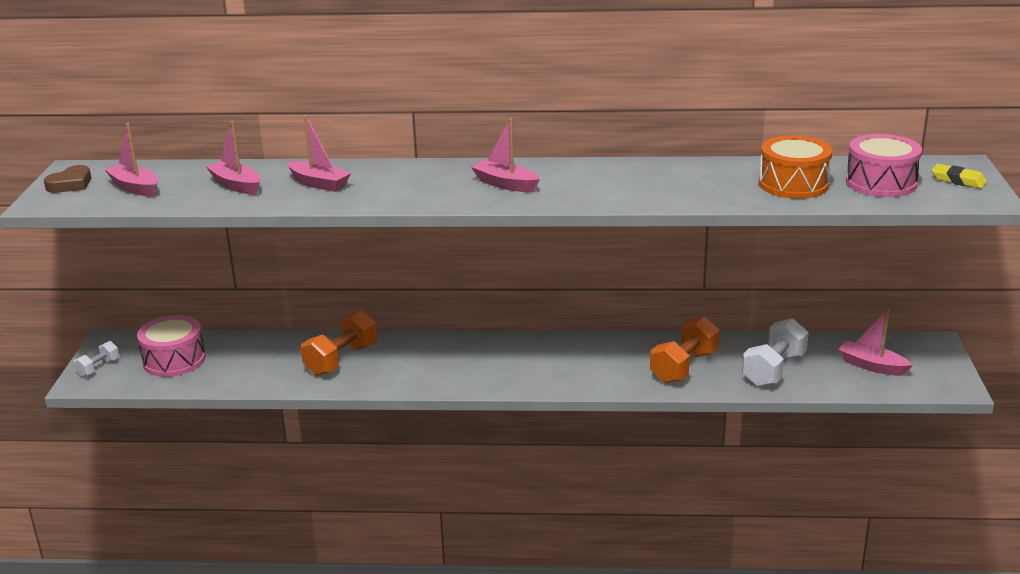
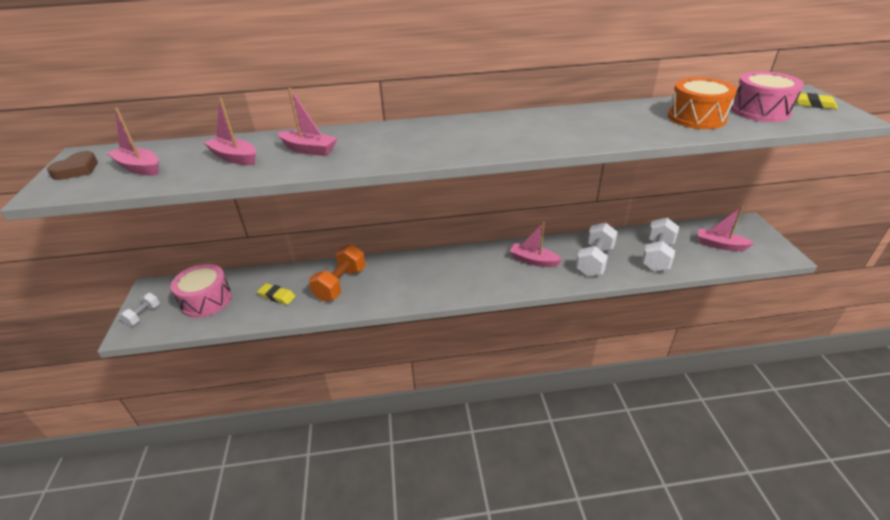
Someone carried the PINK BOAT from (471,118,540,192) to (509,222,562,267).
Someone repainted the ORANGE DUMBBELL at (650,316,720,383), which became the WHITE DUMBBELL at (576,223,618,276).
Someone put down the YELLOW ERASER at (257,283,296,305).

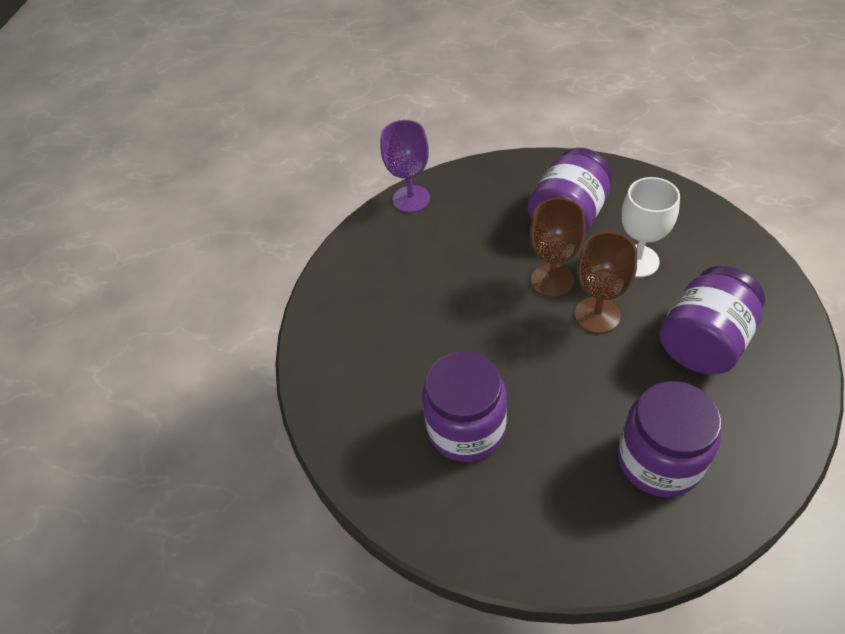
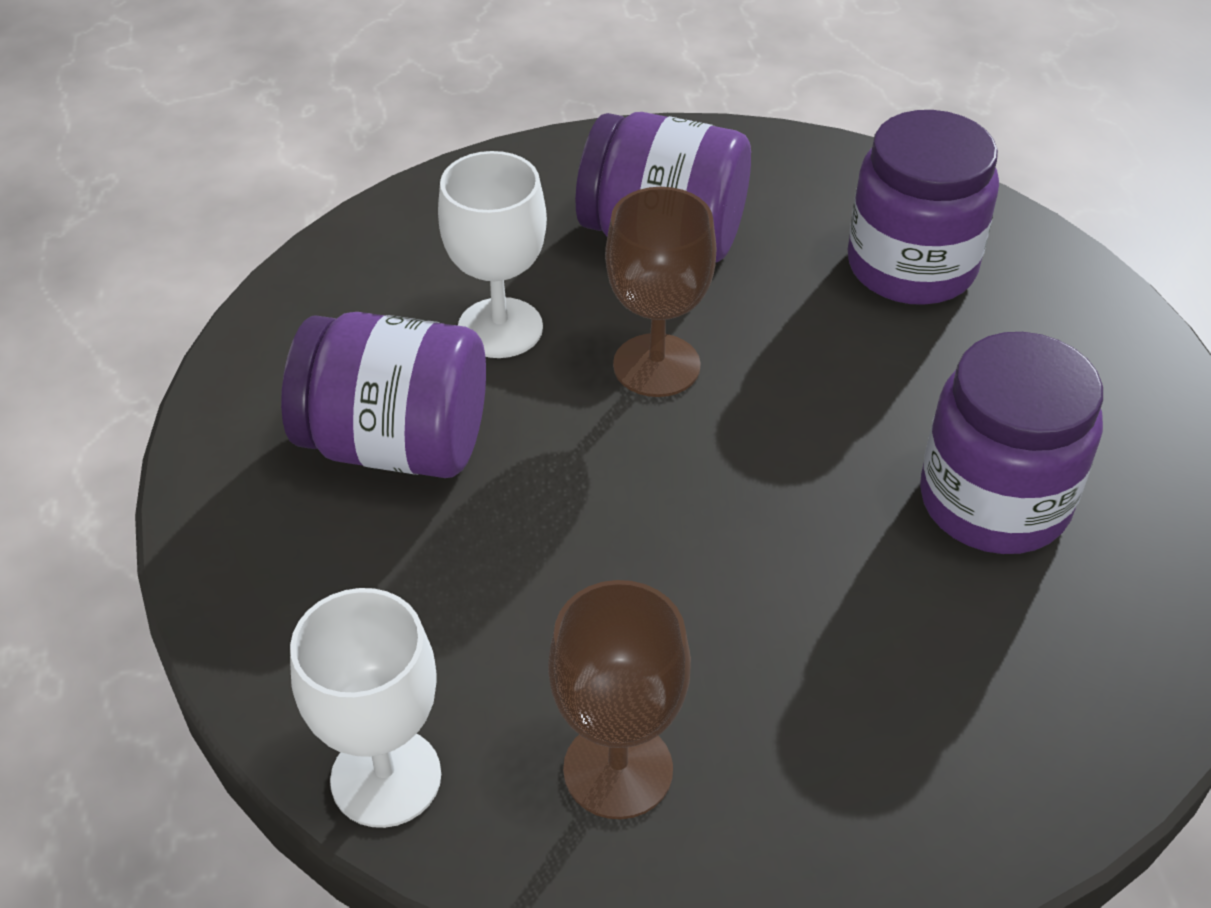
Someone repainted the PURPLE GOBLET at (380,120,430,213), which became the WHITE GOBLET at (290,588,441,828).
Someone carried the BROWN GOBLET from (530,198,586,298) to (548,580,691,819).

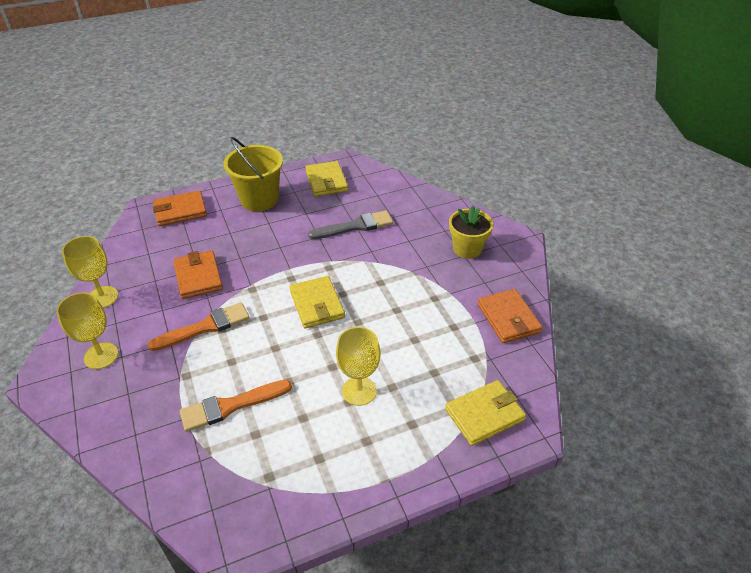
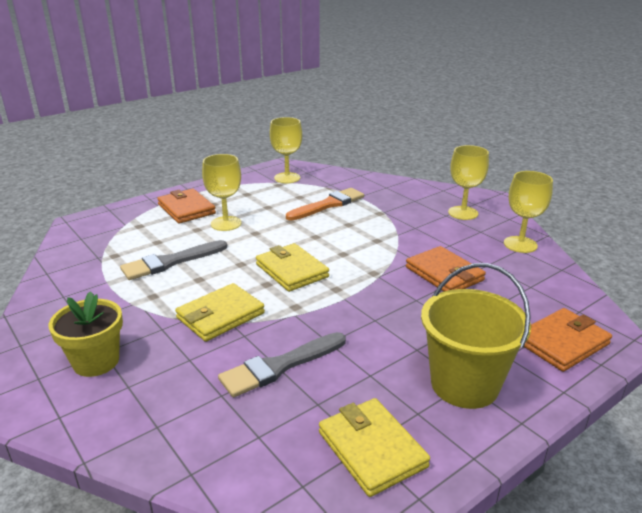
Someone carried the ORANGE WALLET from (478,289,542,343) to (157,189,216,224).
Someone took away the ORANGE BRUSH at (147,302,250,351).
Someone carried the YELLOW WALLET from (445,380,526,446) to (175,283,265,342).
Someone put down the YELLOW GOBLET at (270,117,302,183).
Someone put down the GREY BRUSH at (120,240,227,280).

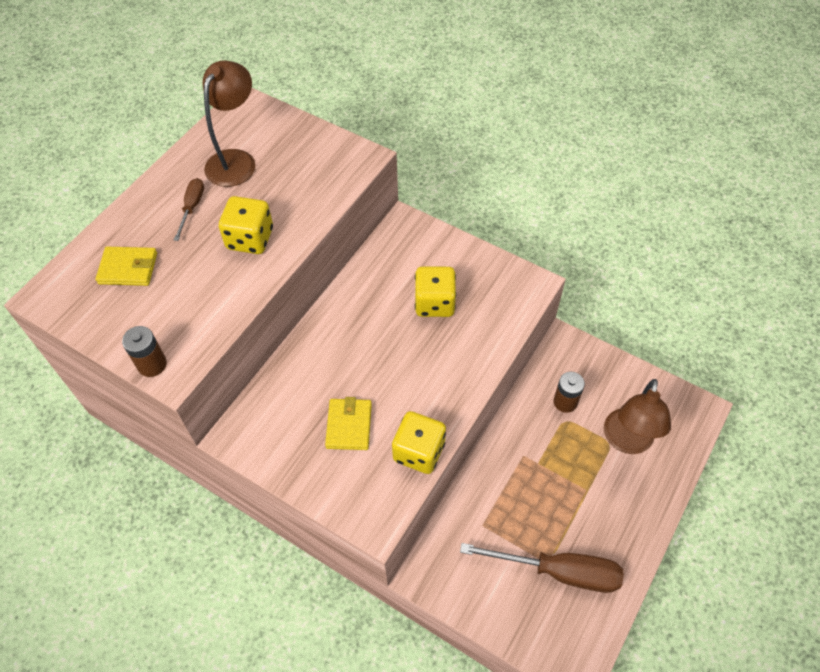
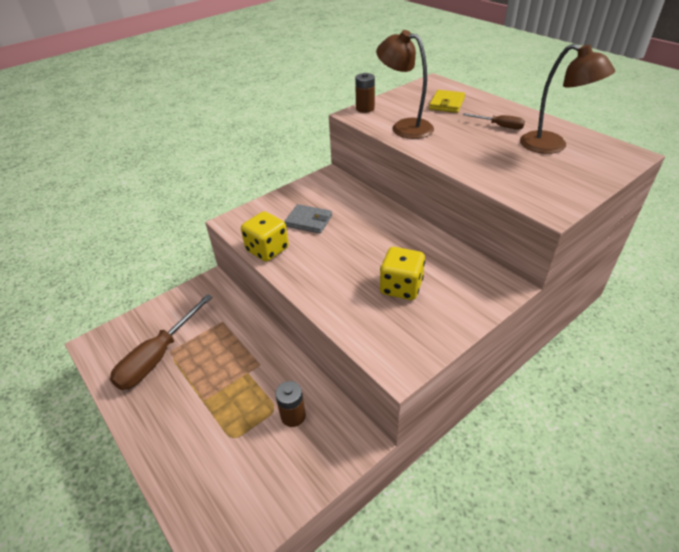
Someone took away the YELLOW DICE at (219,196,273,254).
Someone carried the BROWN LAMP from (604,379,671,454) to (376,30,434,139).
Someone repainted the YELLOW WALLET at (325,397,372,450), which became the GREY WALLET at (284,204,332,234).

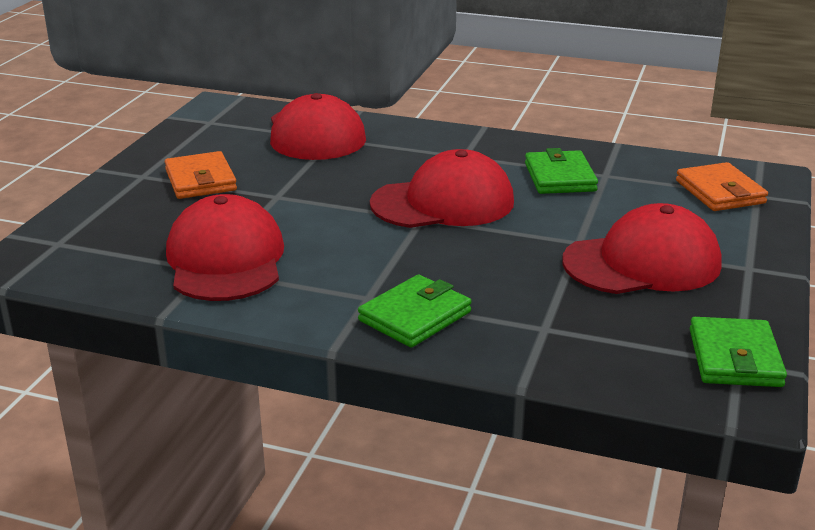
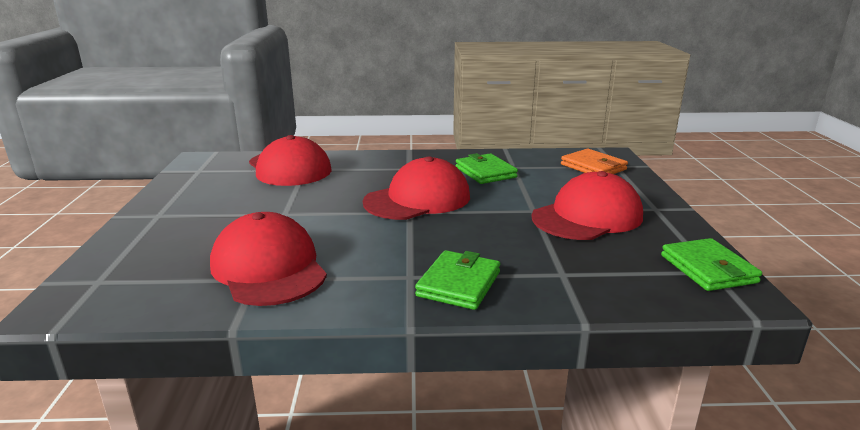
Someone took away the ORANGE WALLET at (165,151,237,199).

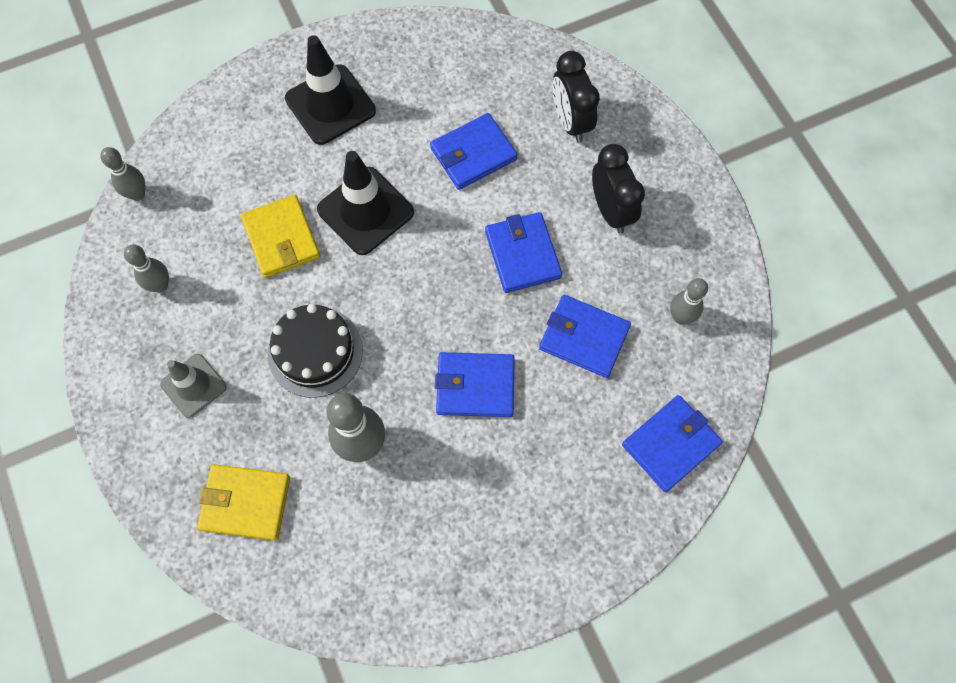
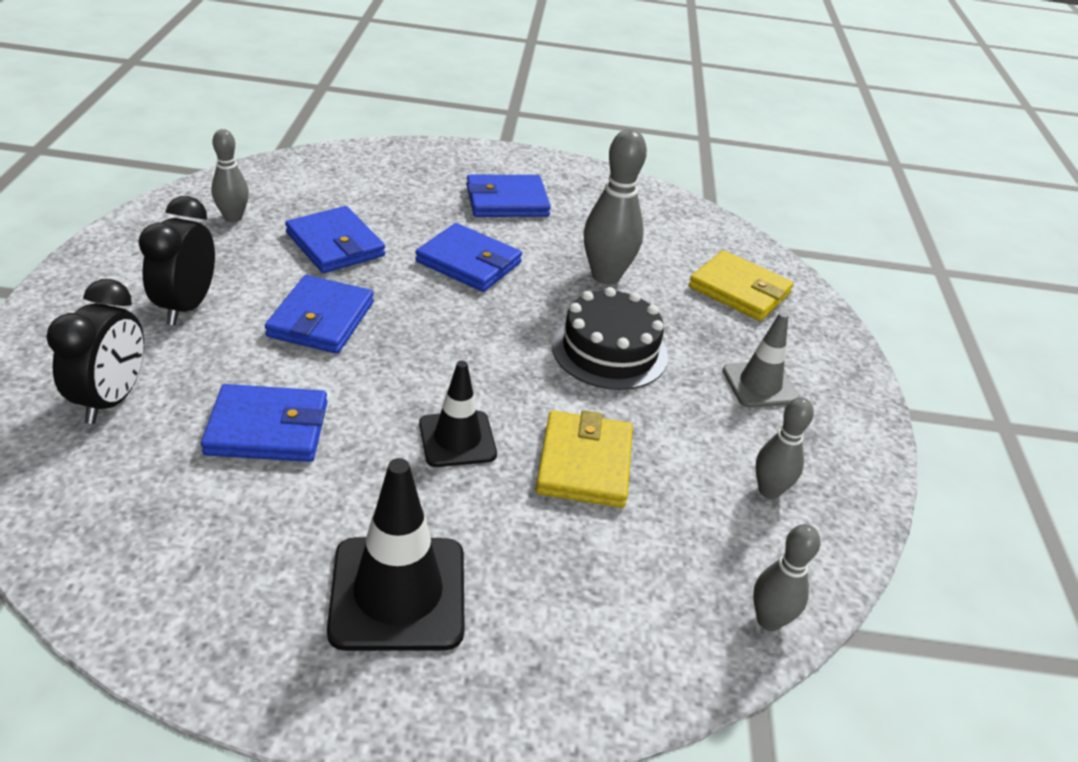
Someone scaled the BLACK TRAFFIC CONE at (317,151,414,255) by 0.64.
Someone carried the BLUE WALLET from (622,395,723,492) to (466,175,551,217).

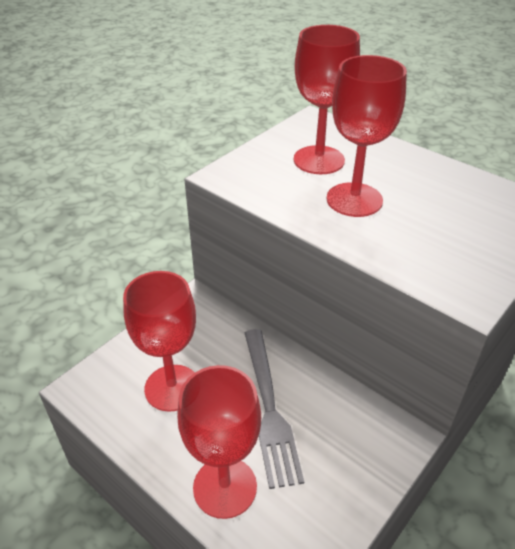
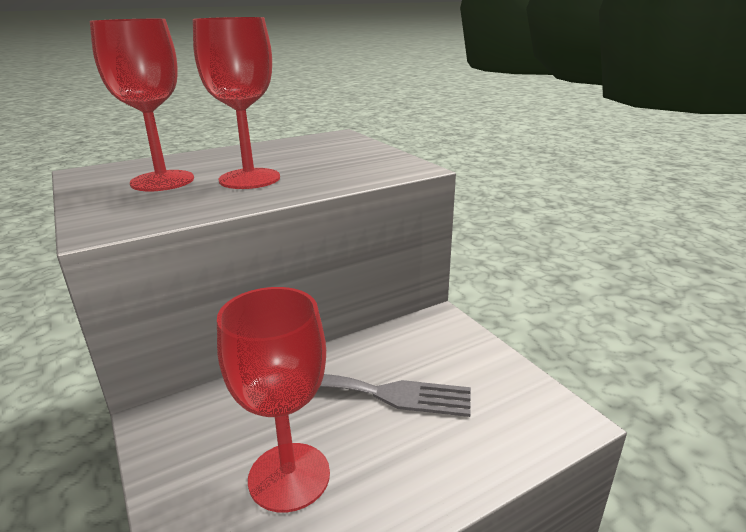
Someone took away the RED GOBLET at (177,365,261,519).

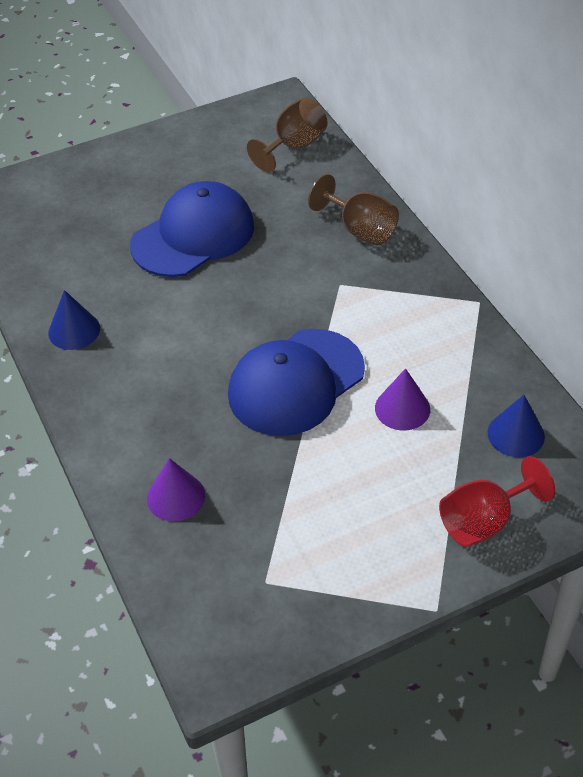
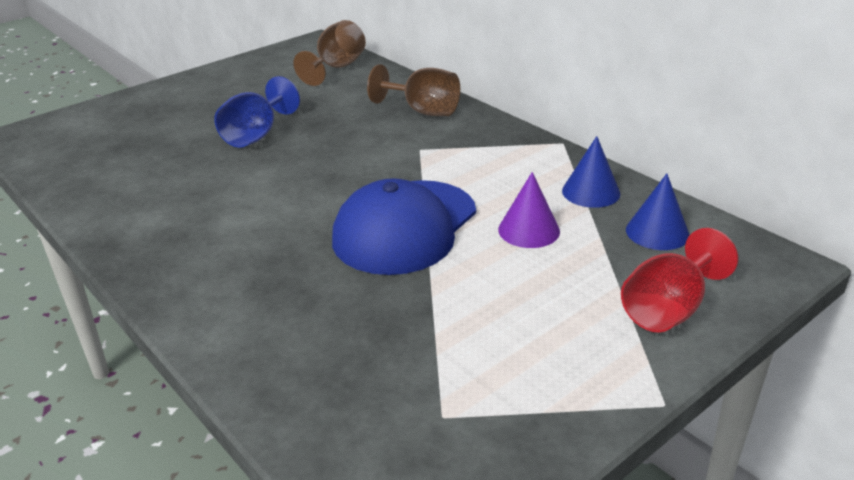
Someone swapped the BLUE CAP at (130,181,254,277) for the BLUE GOBLET at (214,76,300,148).
Someone carried the BLUE CONE from (48,290,100,350) to (562,136,620,208).
Someone took away the PURPLE CONE at (147,458,205,522).

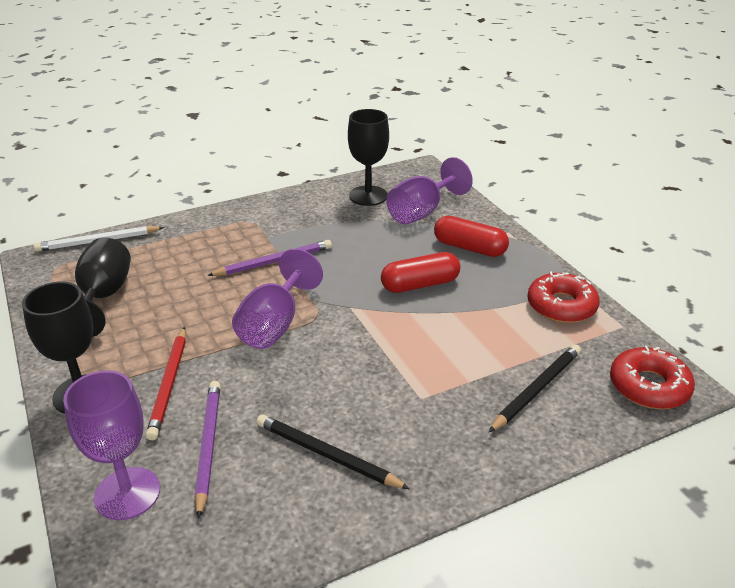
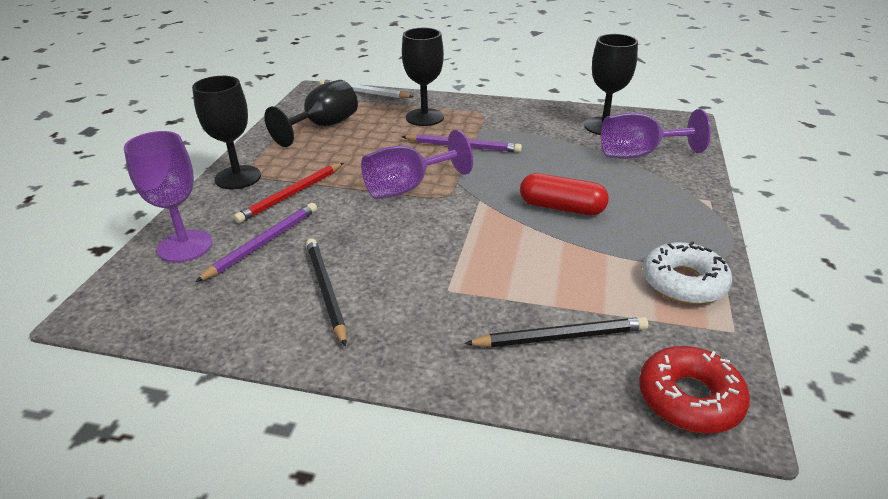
Someone took away the RED CAPSULE at (434,216,509,257).
Someone repainted the RED DONUT at (527,272,600,323), which became the WHITE DONUT at (643,241,732,304).
Someone put down the BLACK GOBLET at (402,28,444,126).

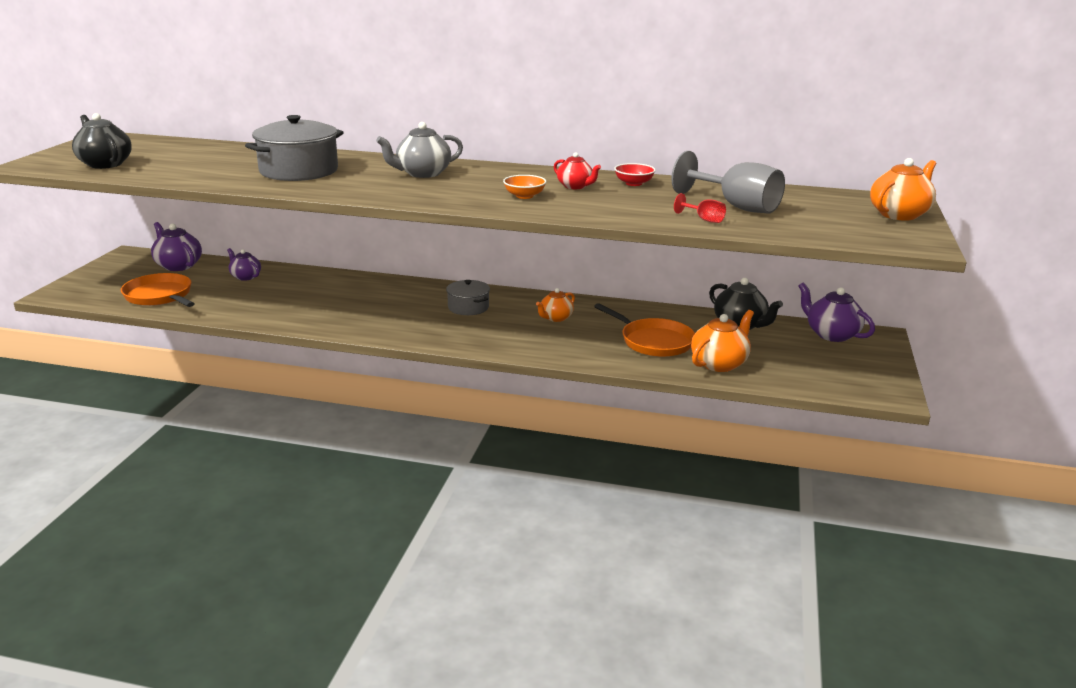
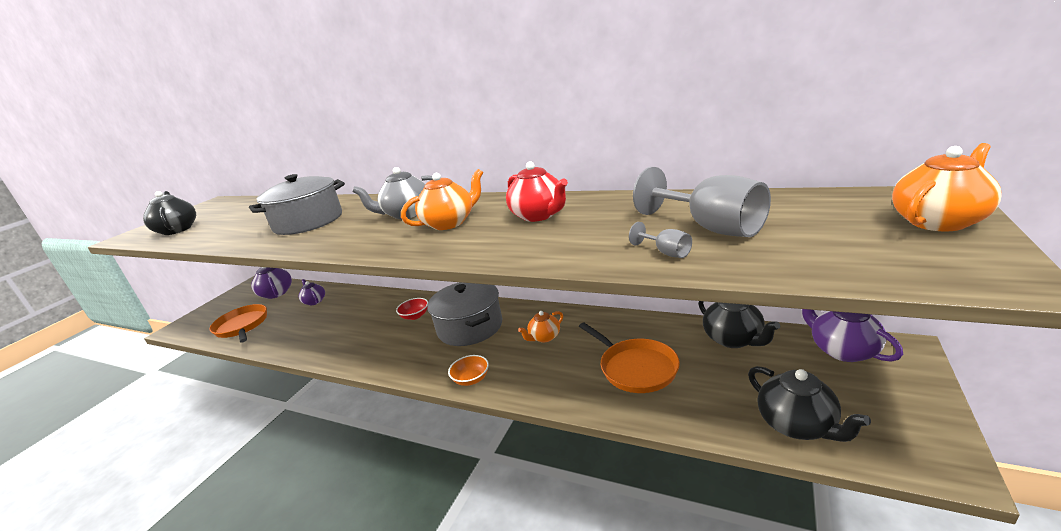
Someone scaled the RED TEAPOT at (554,152,601,189) by 1.56.
Someone carried the RED BOWL from (614,163,656,186) to (396,298,428,320).
Someone carried the ORANGE BOWL from (503,175,546,199) to (448,355,489,386).
Someone repainted the RED GOBLET at (674,193,726,223), which became the GREY GOBLET at (629,222,692,258).
Someone scaled the GREY POT at (446,280,490,315) by 1.78.
Someone carried the ORANGE TEAPOT from (691,310,754,372) to (401,169,483,230).
Someone put down the BLACK TEAPOT at (748,366,871,442).

